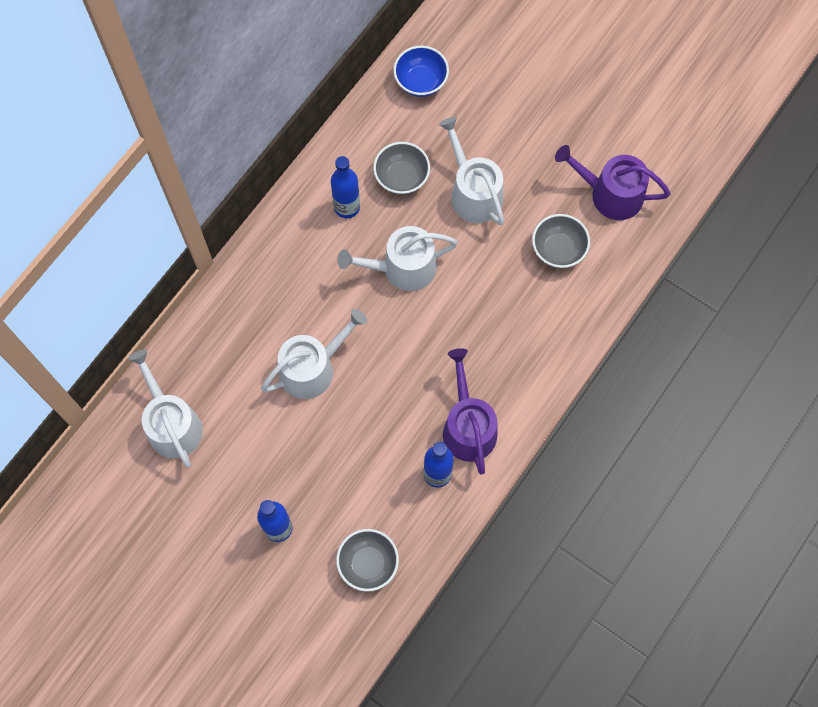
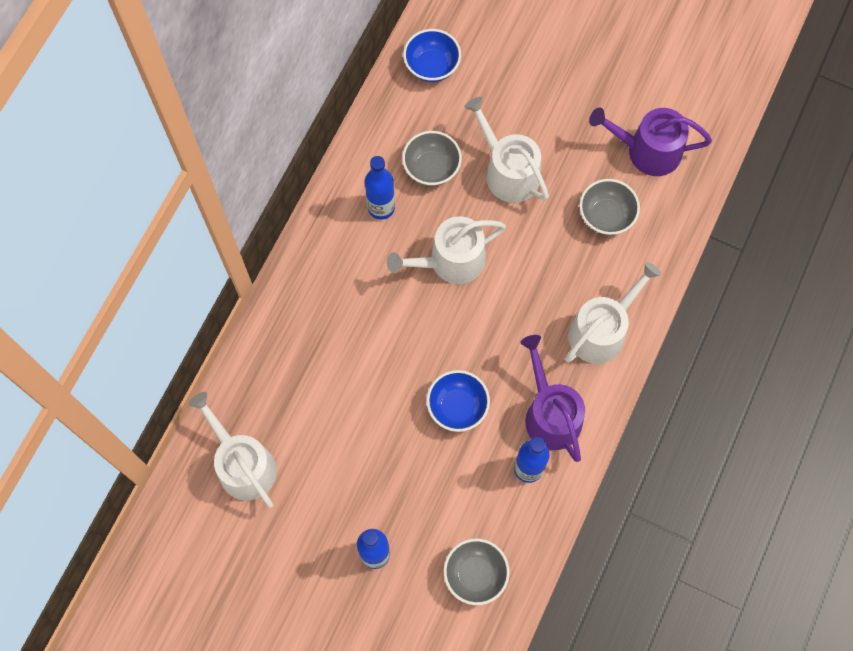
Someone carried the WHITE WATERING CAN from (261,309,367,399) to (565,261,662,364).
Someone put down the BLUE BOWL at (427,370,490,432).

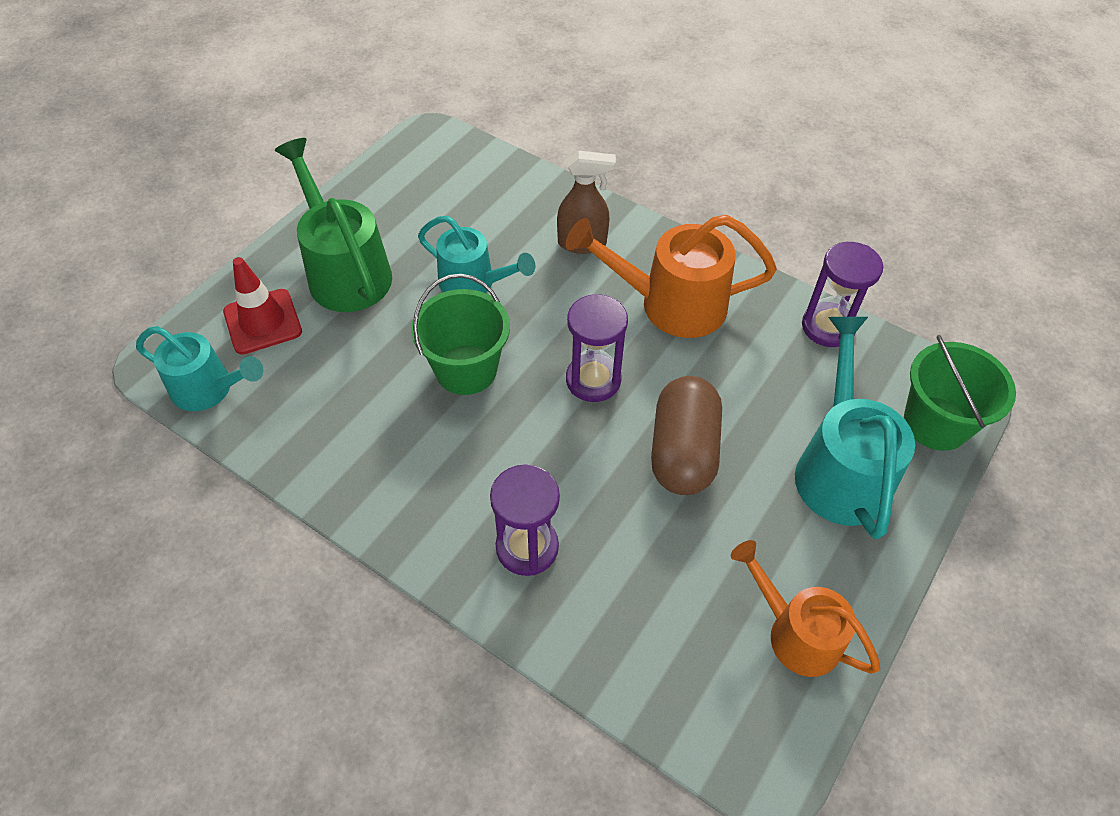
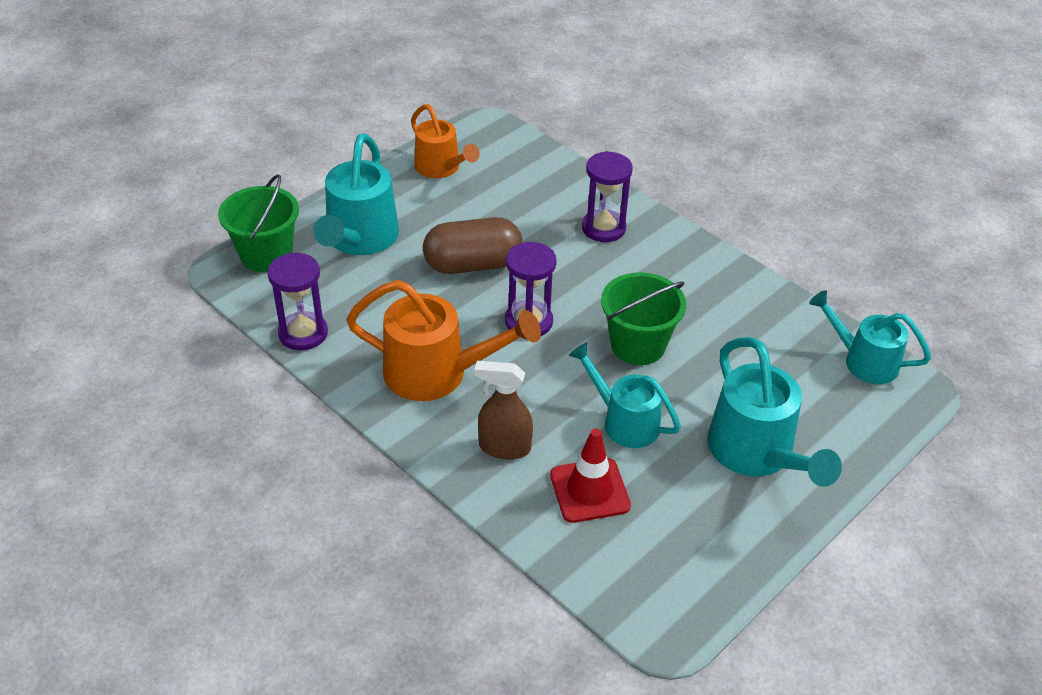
Someone repainted the GREEN WATERING CAN at (275,138,392,312), which became the TURQUOISE WATERING CAN at (707,337,842,487).
Someone carried the RED TRAFFIC CONE from (223,257,302,354) to (550,429,631,523).
Someone rotated the BROWN CAPSULE at (651,376,722,495) by 60 degrees clockwise.

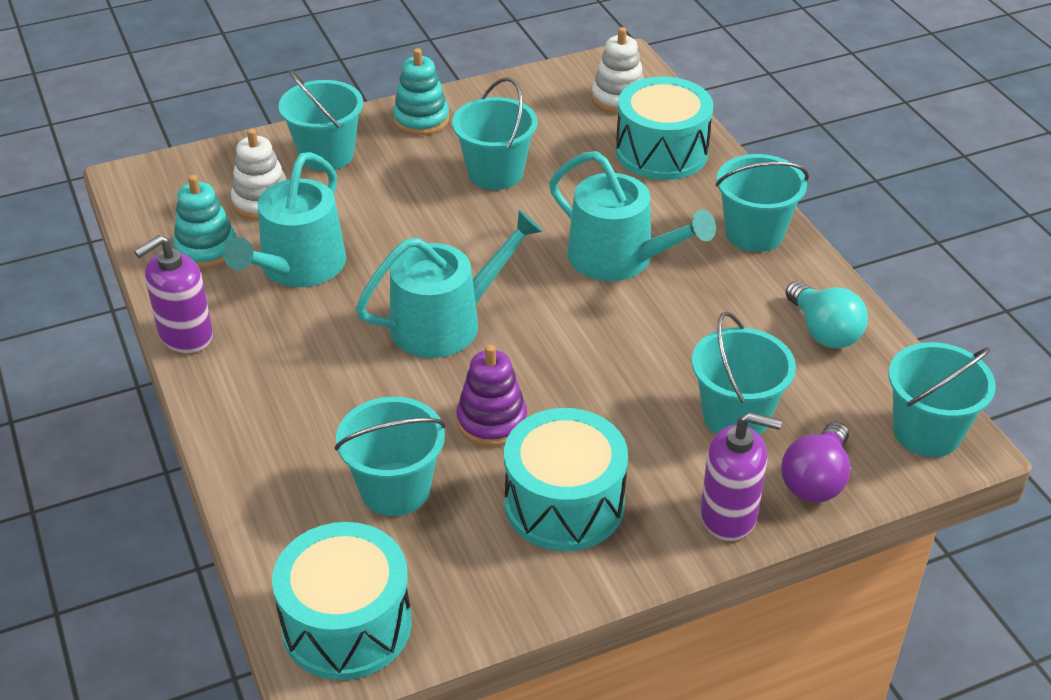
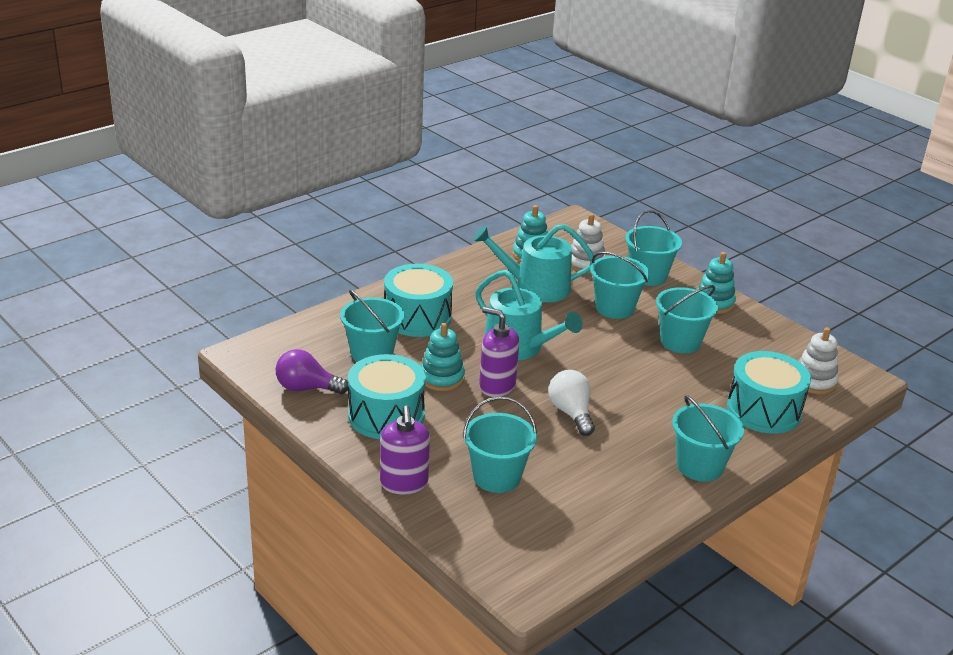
Someone took away the TURQUOISE WATERING CAN at (549,151,716,281).
Someone carried the PURPLE SOAP DISPENSER from (134,235,213,353) to (479,307,519,397).
Someone took away the TURQUOISE LIGHT BULB at (785,281,868,348).
Someone carried the TURQUOISE BUCKET from (889,342,996,457) to (590,252,650,319).
Someone repainted the PURPLE STACKING TOY at (456,345,527,447), which became the TURQUOISE STACKING TOY at (421,323,465,391).
Someone carried the PURPLE LIGHT BULB from (781,422,850,503) to (276,349,348,394).
Someone carried the TURQUOISE DRUM from (272,522,412,680) to (384,264,453,337).
Someone put down the WHITE LIGHT BULB at (549,370,595,436).

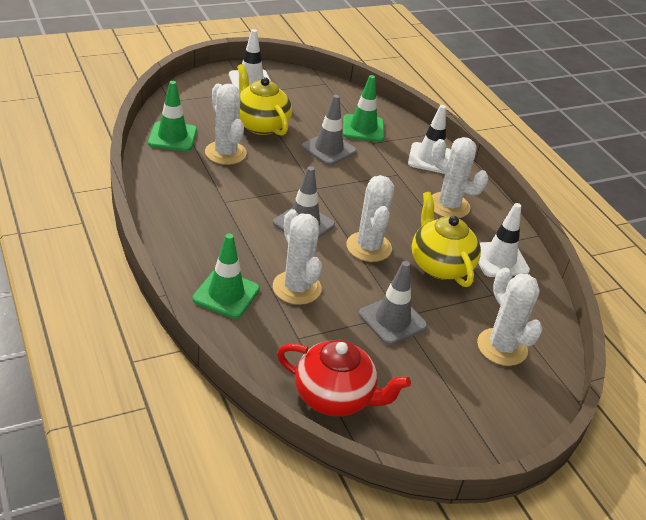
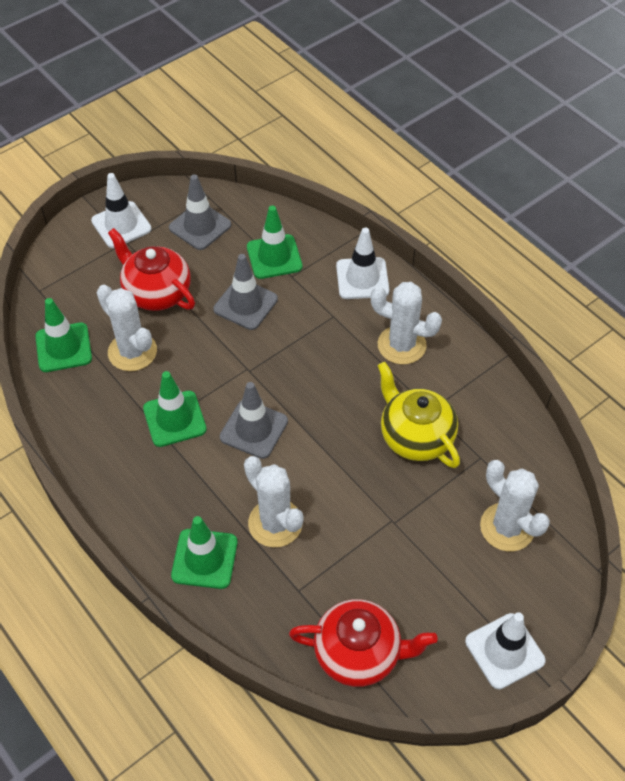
Someone repainted the YELLOW TEAPOT at (237,64,292,136), which became the RED TEAPOT at (108,228,195,311).
Someone took away the WHITE CACTUS at (346,175,394,262).
Someone carried the WHITE TRAFFIC CONE from (478,203,530,277) to (465,612,545,689).
Someone carried the GREY TRAFFIC CONE from (359,261,427,345) to (169,174,231,250).
Someone put down the GREEN TRAFFIC CONE at (143,371,207,447).

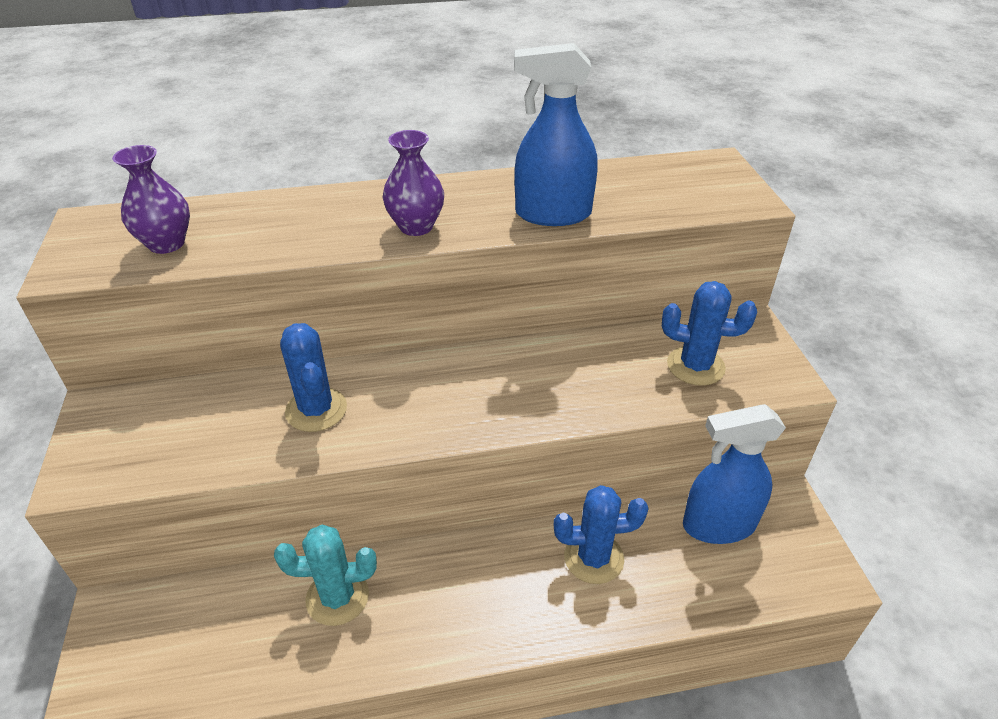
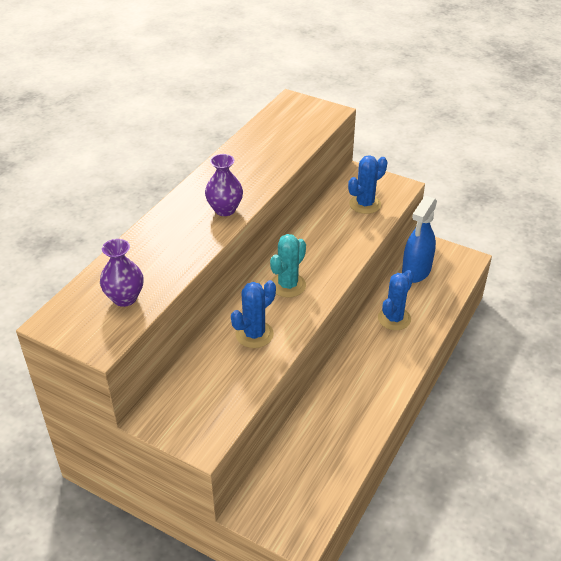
Someone took away the BLUE SPRAY BOTTLE at (514,43,598,226).
Someone rotated the BLUE CACTUS at (280,323,347,432) by 60 degrees counterclockwise.
Someone carried the TURQUOISE CACTUS from (274,525,377,626) to (270,234,306,297).

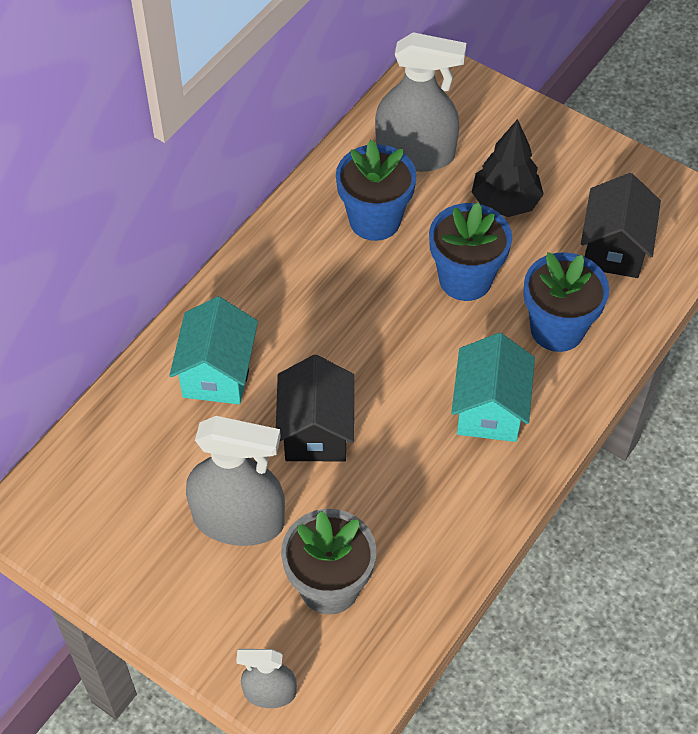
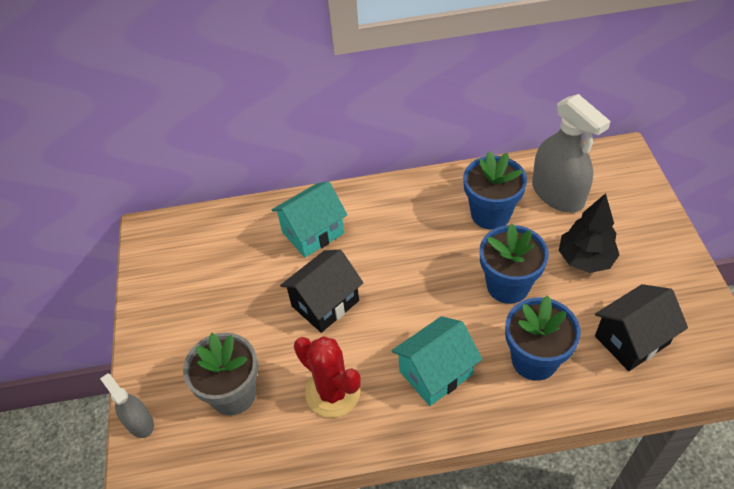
Someone took away the GREY SPRAY BOTTLE at (186,416,285,546).
Someone put down the RED CACTUS at (294,336,361,418).

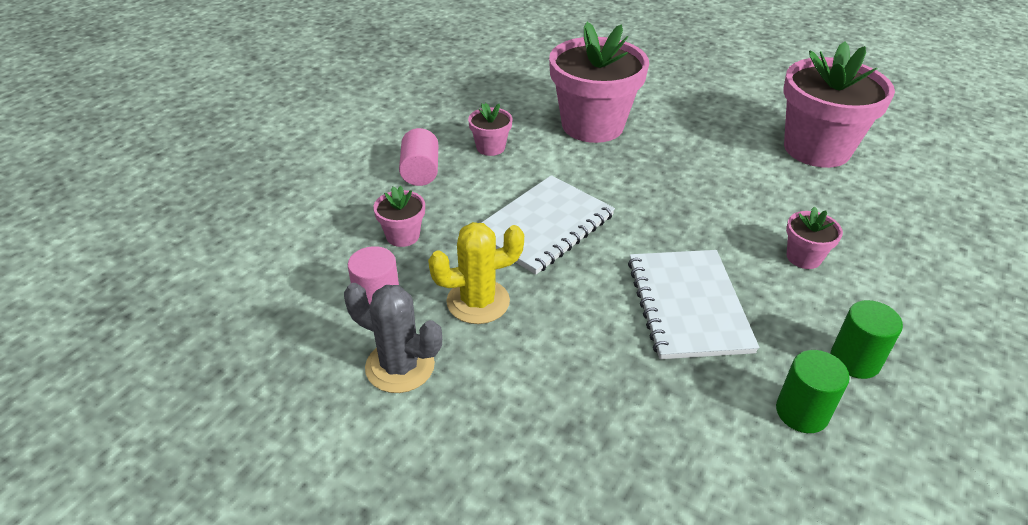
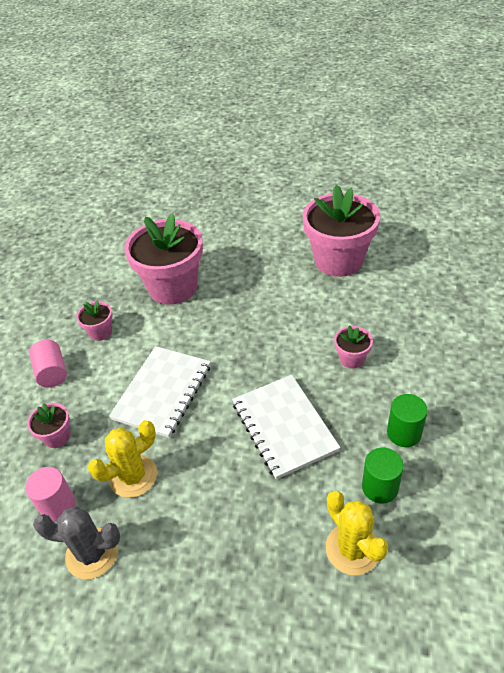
Someone put down the YELLOW CACTUS at (326,491,388,575).

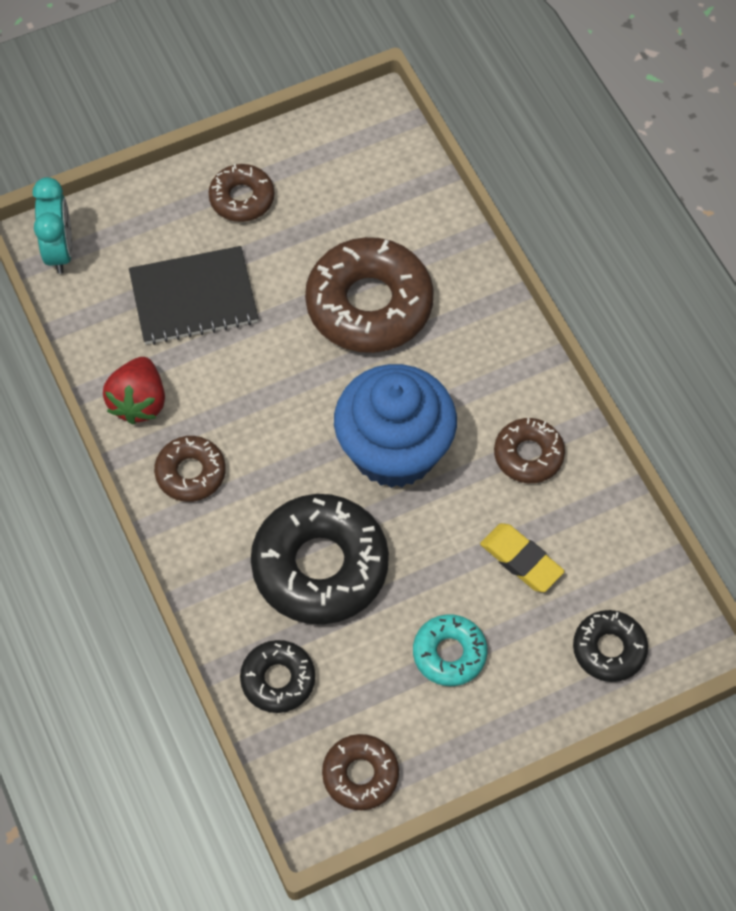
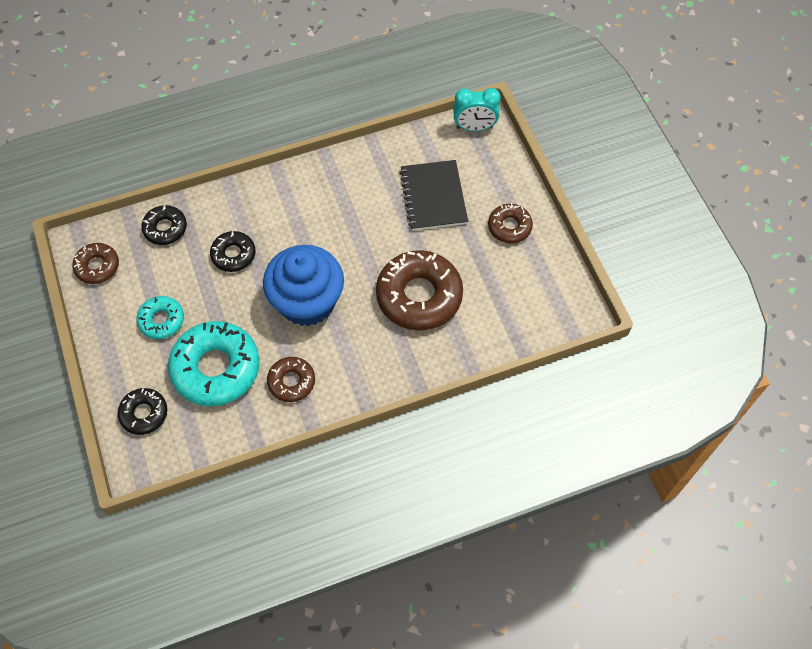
Someone took away the RED STRAWBERRY at (103,357,165,425).
Someone took away the BROWN DONUT at (154,436,226,502).
Someone scaled the BLACK DONUT at (251,494,389,624) by 0.53.
Someone swapped the YELLOW ERASER at (480,523,565,592) for the TURQUOISE DONUT at (168,321,259,406).

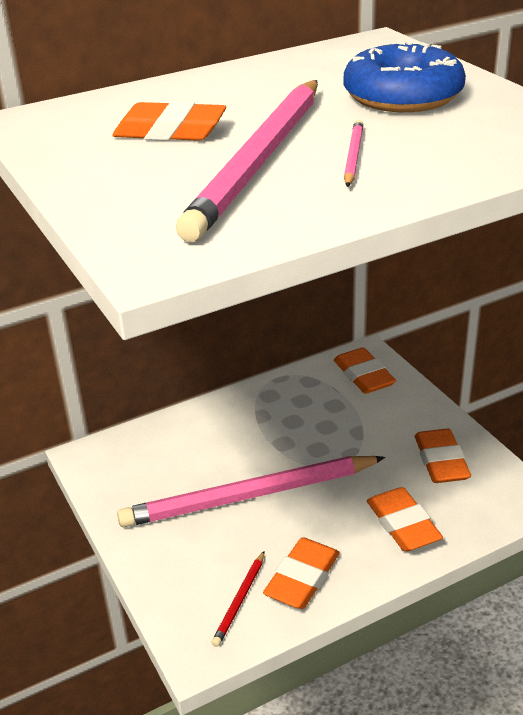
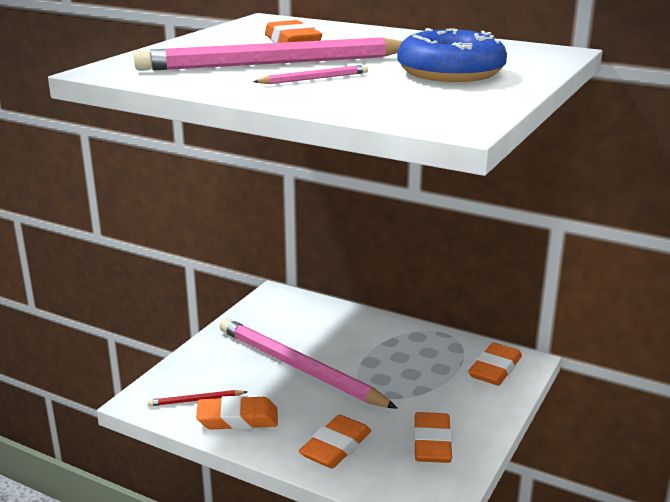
Someone rotated the ORANGE ERASER at (415,429,471,483) by 45 degrees counterclockwise.

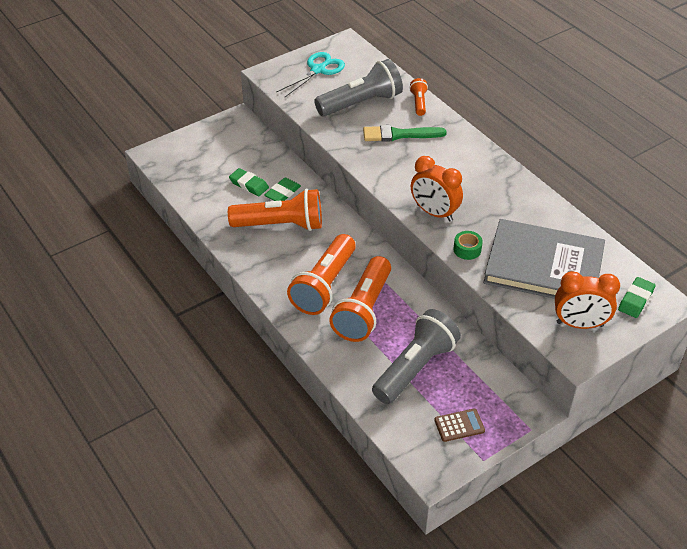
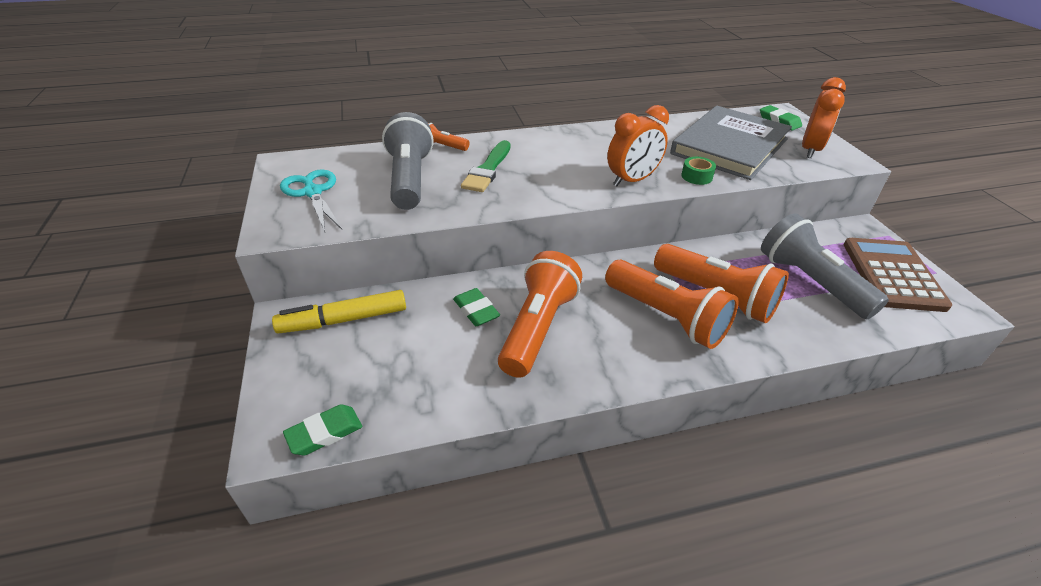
Someone carried the GREEN ERASER from (229,168,269,196) to (283,404,362,455).
Someone scaled the BROWN CALCULATOR at (434,408,485,442) by 2.14.
Someone put down the YELLOW MARKER at (272,290,406,334).

